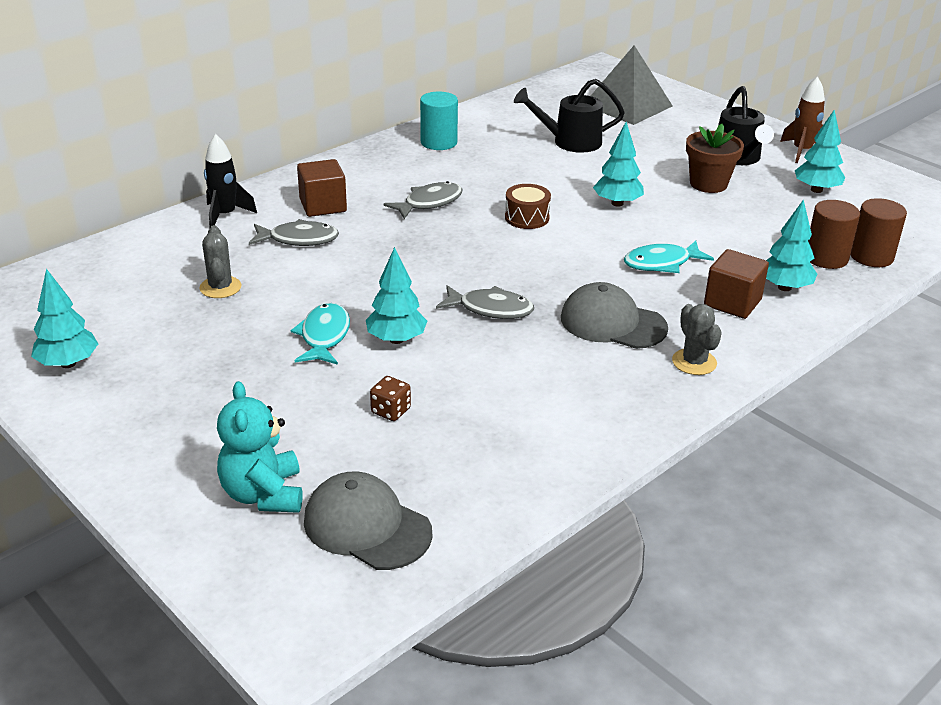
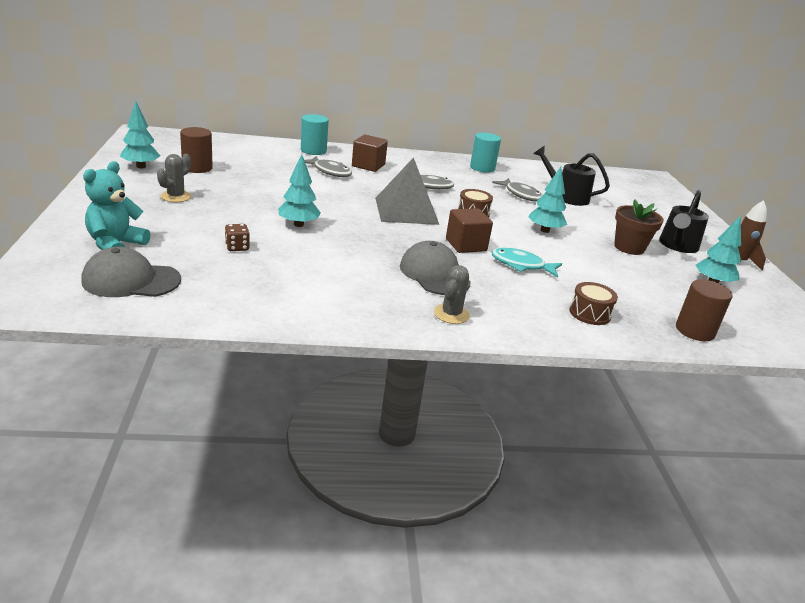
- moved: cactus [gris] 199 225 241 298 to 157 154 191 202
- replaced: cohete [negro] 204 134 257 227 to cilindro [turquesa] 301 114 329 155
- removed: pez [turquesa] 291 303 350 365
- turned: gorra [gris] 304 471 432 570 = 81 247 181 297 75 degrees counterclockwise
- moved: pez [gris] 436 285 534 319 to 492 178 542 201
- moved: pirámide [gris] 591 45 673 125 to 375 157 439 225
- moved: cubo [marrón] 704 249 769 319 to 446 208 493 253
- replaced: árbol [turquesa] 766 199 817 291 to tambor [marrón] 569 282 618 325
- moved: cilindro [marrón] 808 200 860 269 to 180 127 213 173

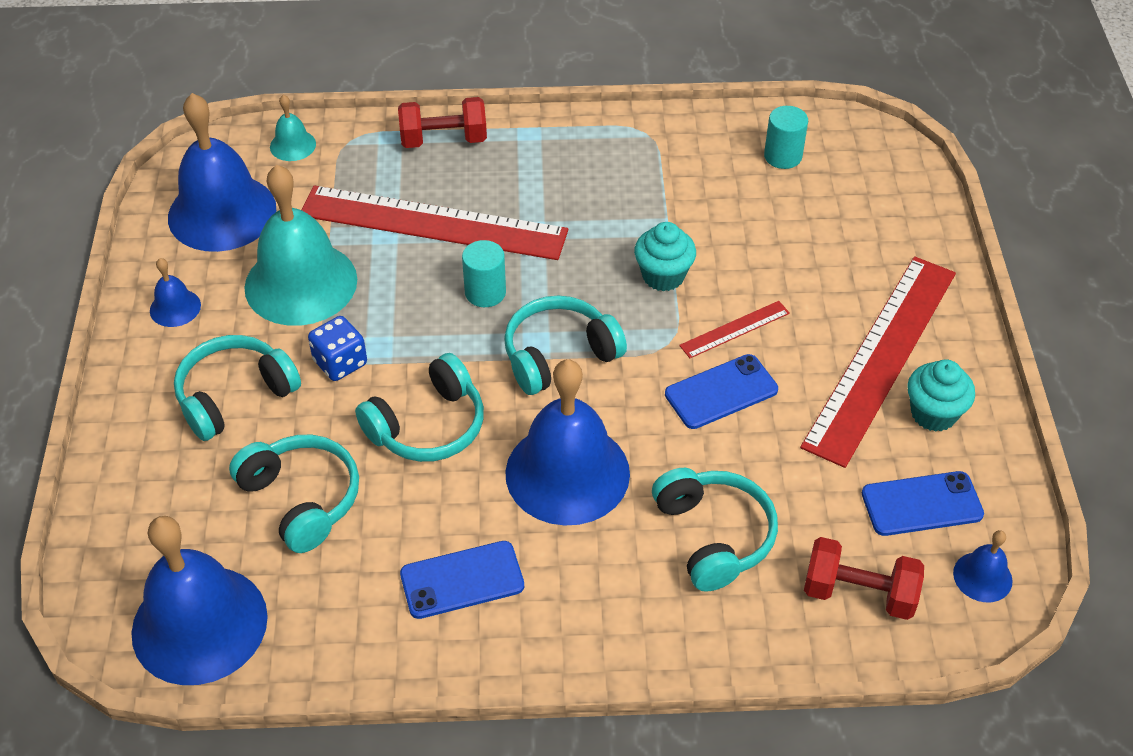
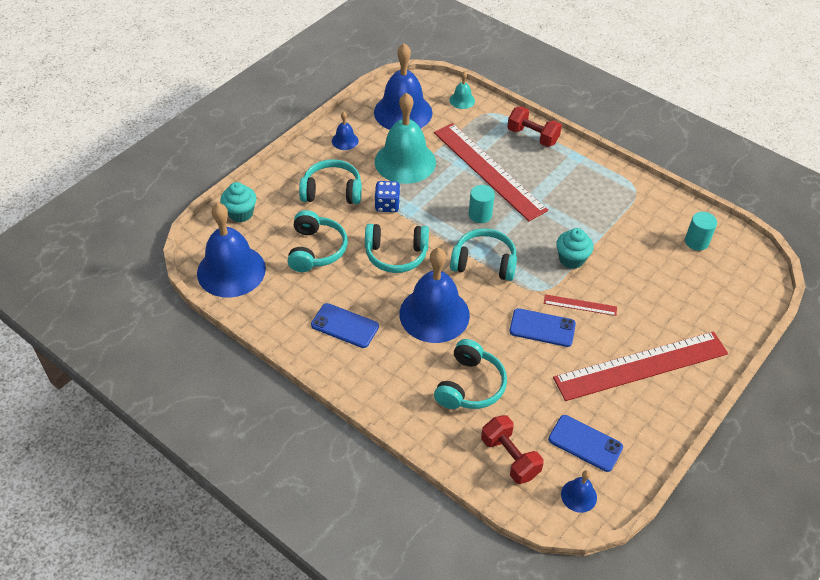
- moved: magdalena [turquesa] 907 359 975 432 to 220 182 256 223

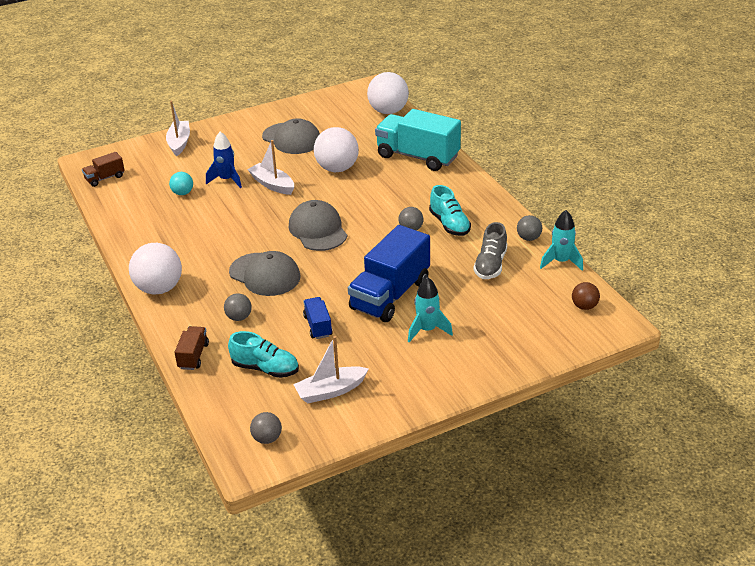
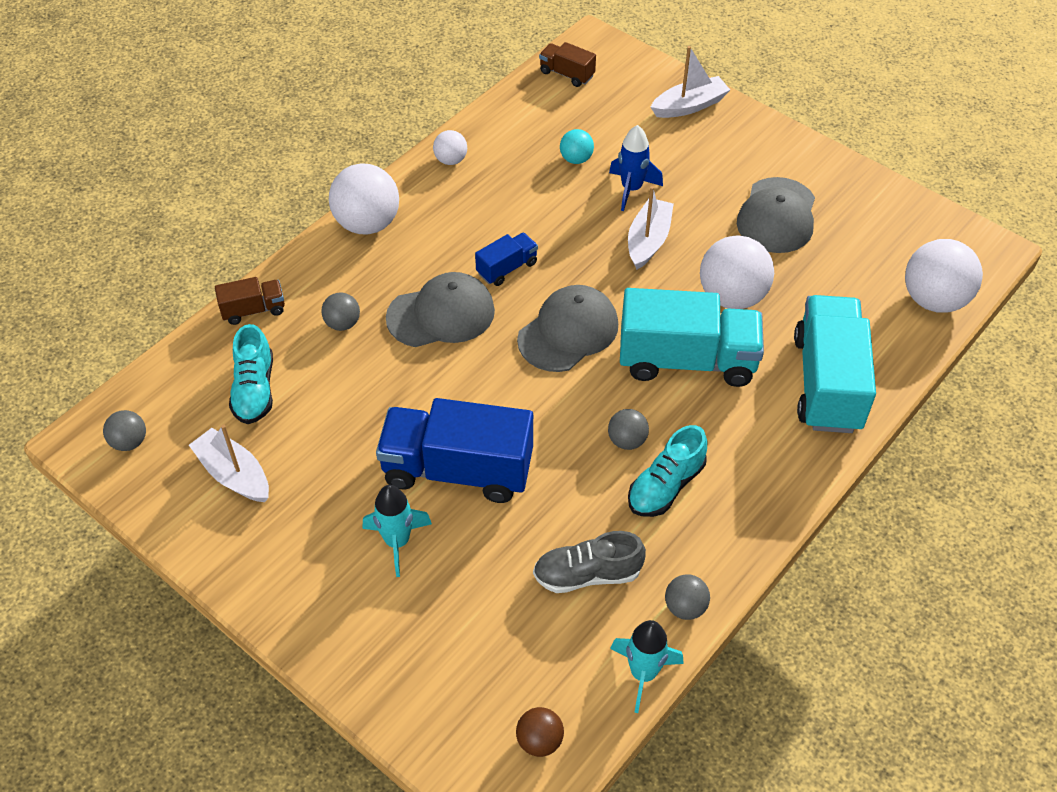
- turned: gorra [gris] 229 251 300 296 = 386 272 495 347 120 degrees counterclockwise
- moved: camión [azul] 303 297 333 339 to 475 232 538 286
- added: pelota [blanco] 433 130 467 165
- added: camión [turquesa] 620 288 764 387

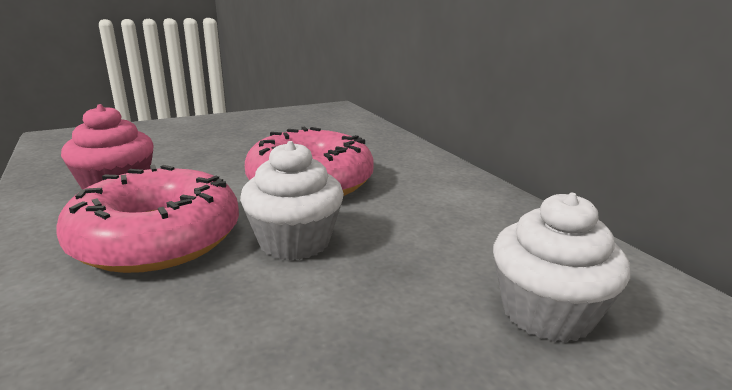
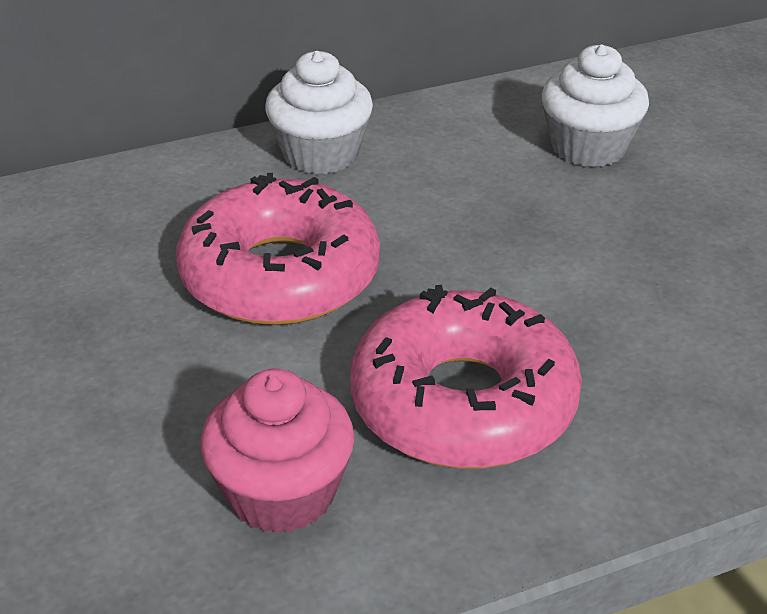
- moved: magdalena [blanco] 240 141 344 260 to 265 51 373 174

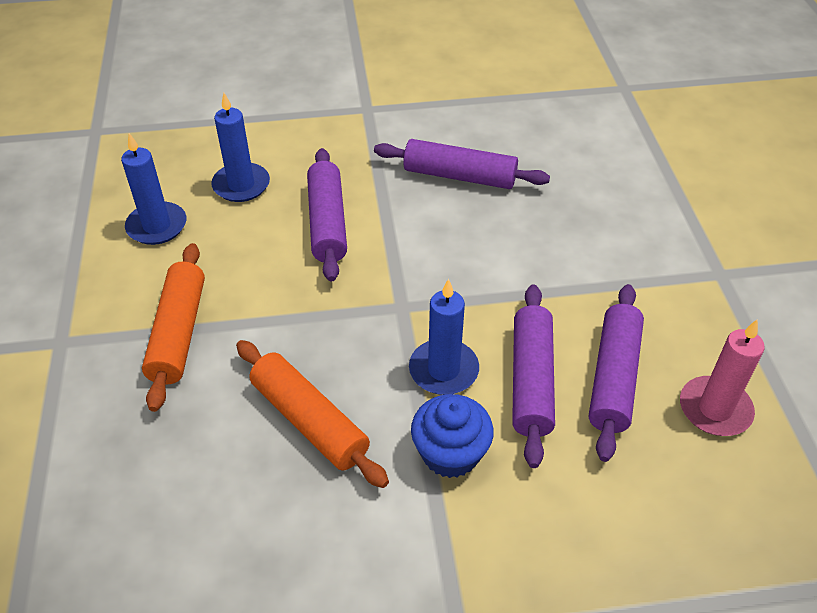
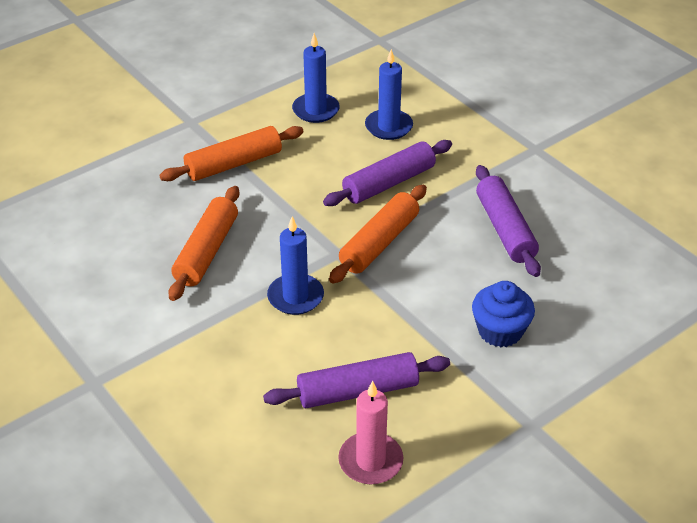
- moved: magdalena [azul] 411 394 494 478 to 472 281 535 347
- removed: rodillo [morado] 512 284 555 468
- added: rodillo [naranja] 329 185 427 284

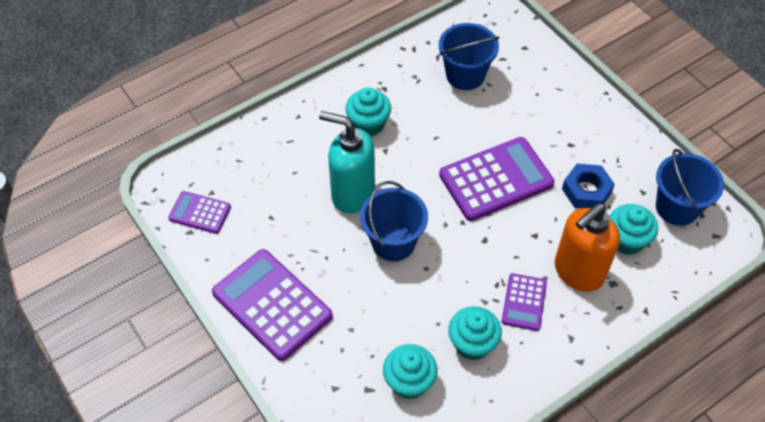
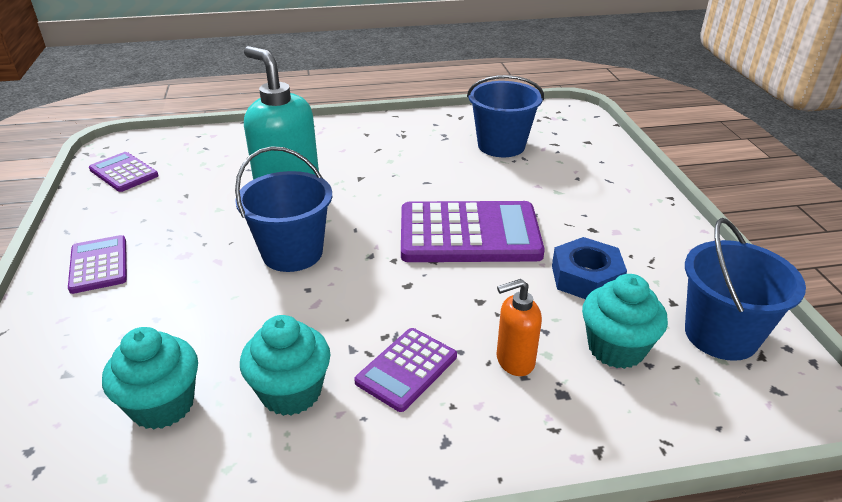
- resized: calculadora [morado] 212 249 333 361 = 68 235 127 294 x0.53
- removed: magdalena [turquesa] 345 87 391 137
- resized: dispensador de jabón [naranja] 555 203 620 292 = 496 279 542 376 x0.51

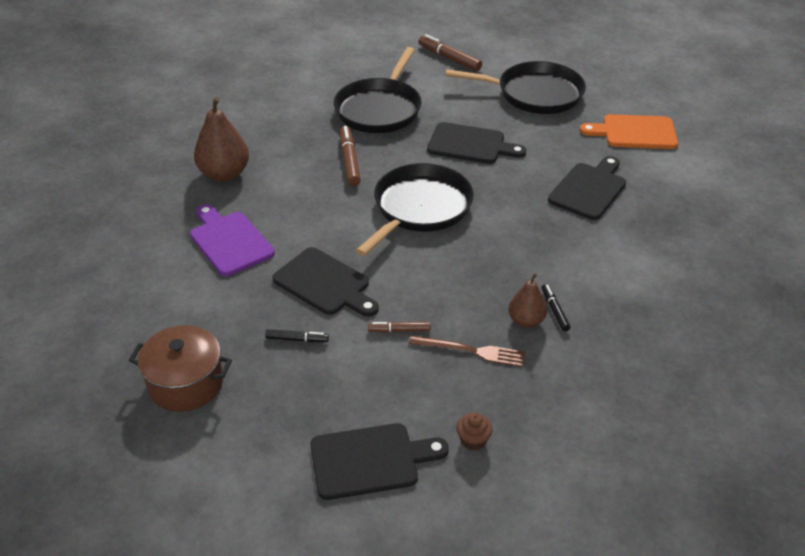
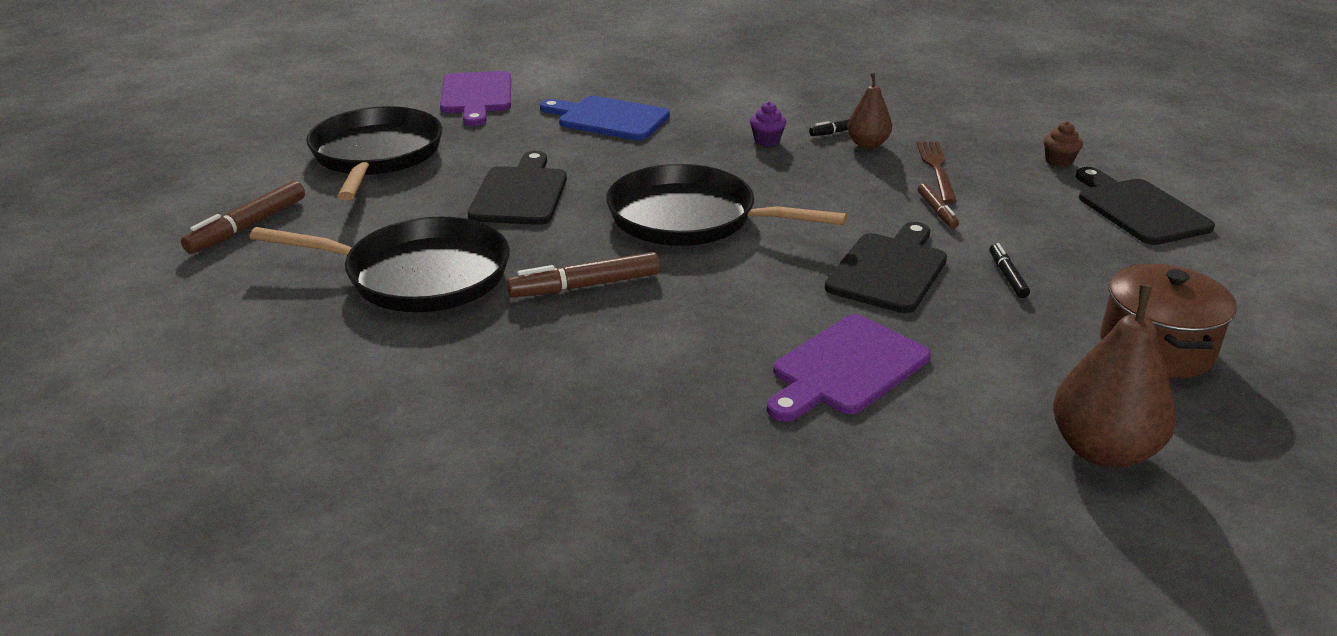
- moved: pera [marrón] 194 97 249 182 to 1053 285 1176 468
- recoloured: tabla de cortar [negro] 548 156 626 220 to tabla de cortar [azul] 540 96 670 140
- recoloured: tabla de cortar [naranja] 580 114 678 149 to tabla de cortar [morado] 440 71 511 126
- added: magdalena [morado] 750 102 786 146

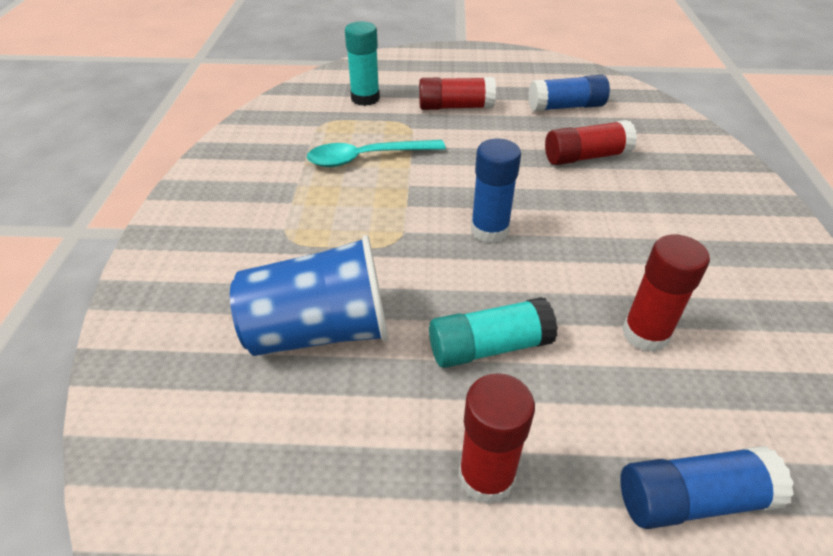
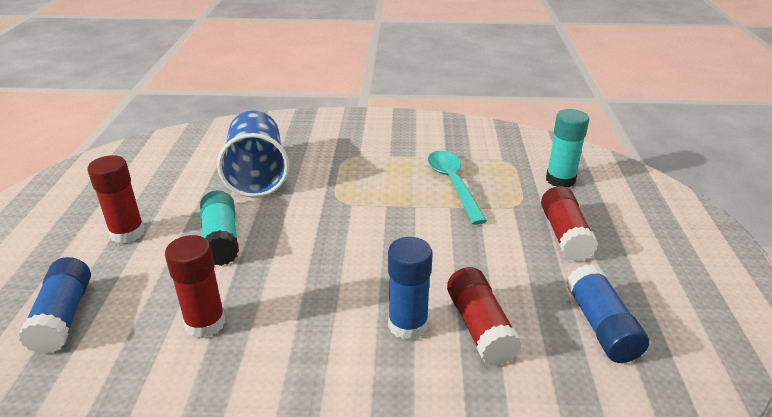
- moved: barra de pegamento [azul] 471 139 521 243 to 388 237 433 340

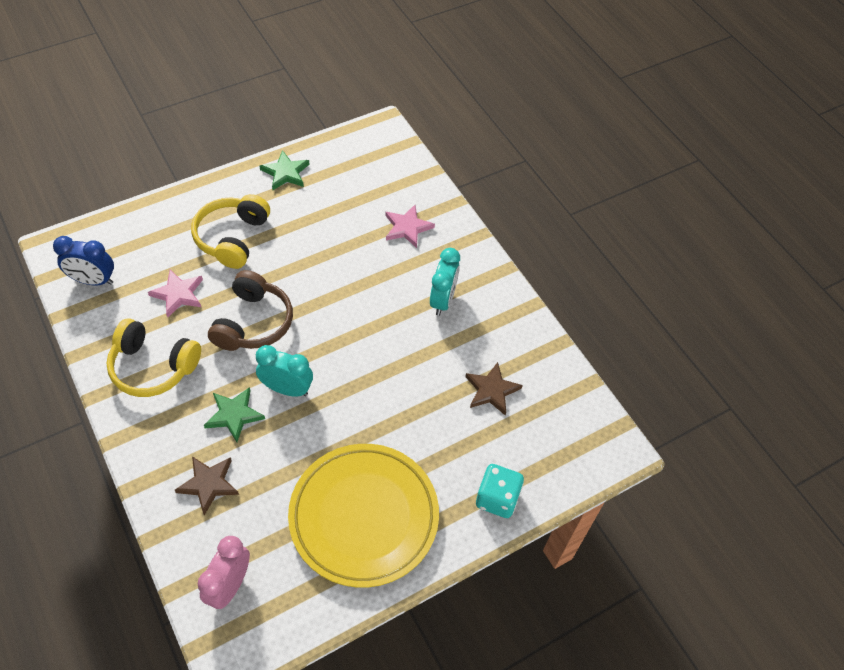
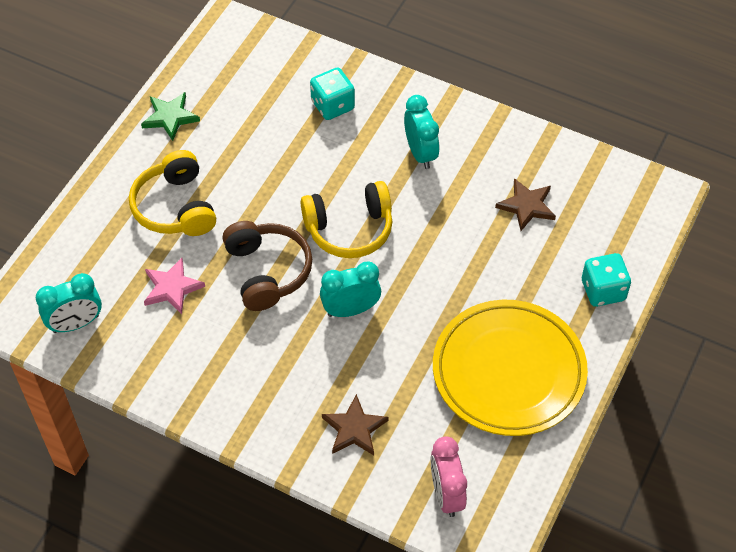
- recoloured: despertador [azul] 53 236 114 286 to despertador [turquesa] 36 273 102 333
- moved: auriculares [amarillo] 106 318 201 397 to 301 181 392 258
- removed: estrella [verde] 204 387 265 442
- replaced: estrella [rosa] 386 205 435 248 to dado [turquesa] 310 67 355 120

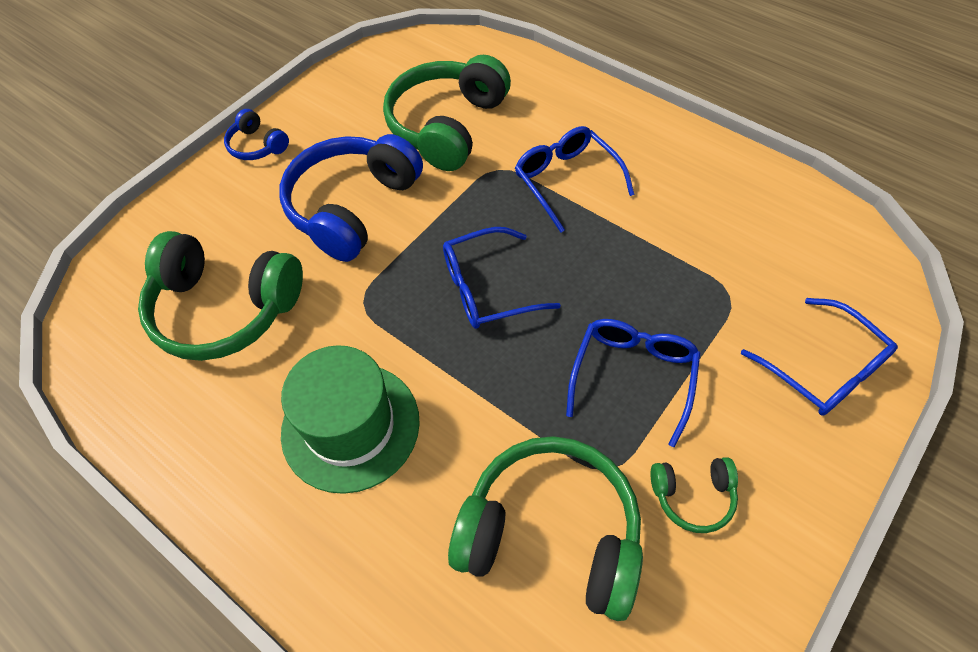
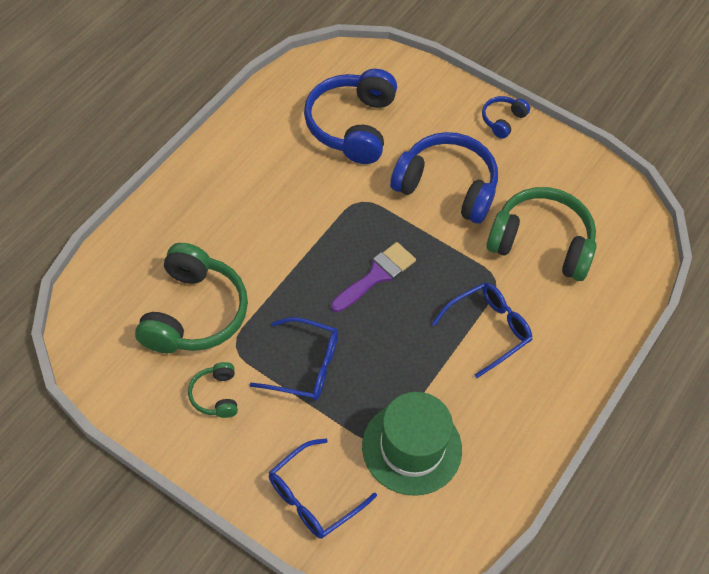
- recoloured: auriculares [verde] 138 231 303 361 to auriculares [azul] 304 69 397 164
- moved: sombrero [verde] 281 345 420 494 to 362 392 462 496
- replaced: gafas [azul] 443 227 561 329 to pincel [morado] 331 242 416 312

